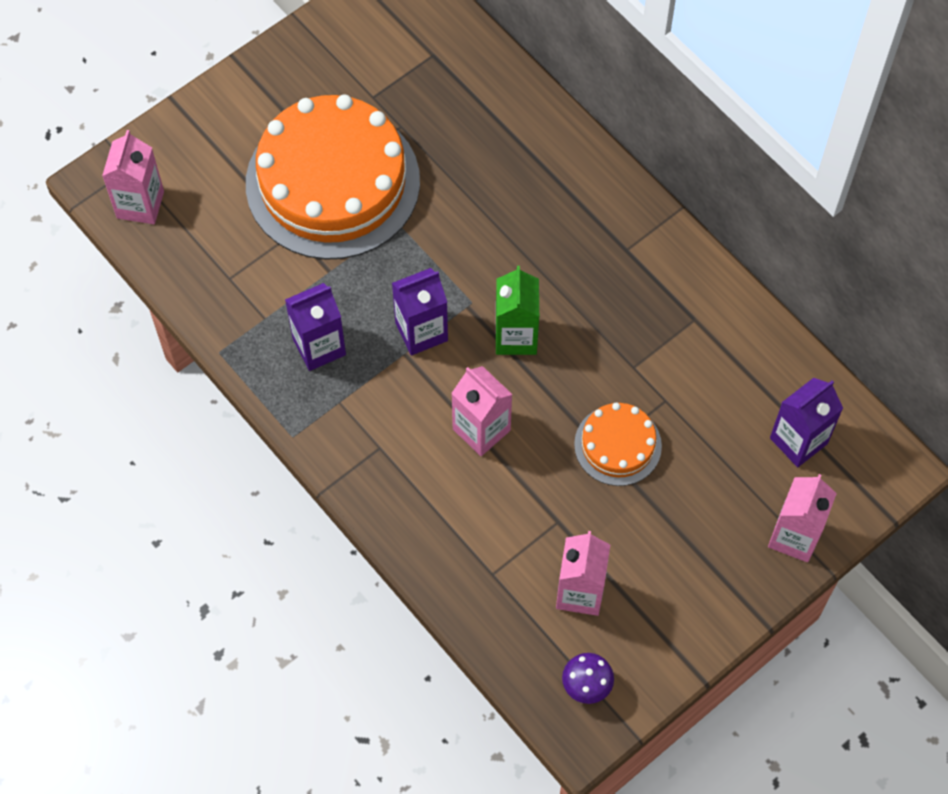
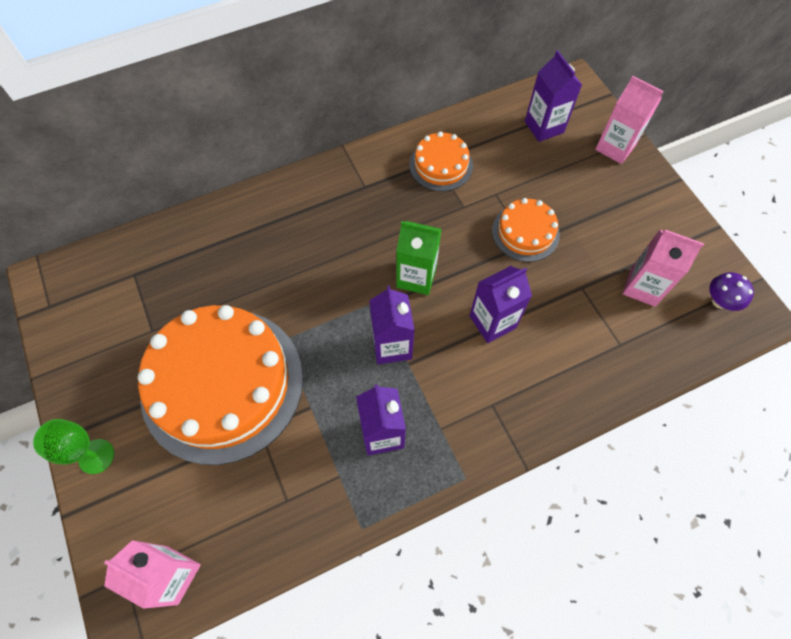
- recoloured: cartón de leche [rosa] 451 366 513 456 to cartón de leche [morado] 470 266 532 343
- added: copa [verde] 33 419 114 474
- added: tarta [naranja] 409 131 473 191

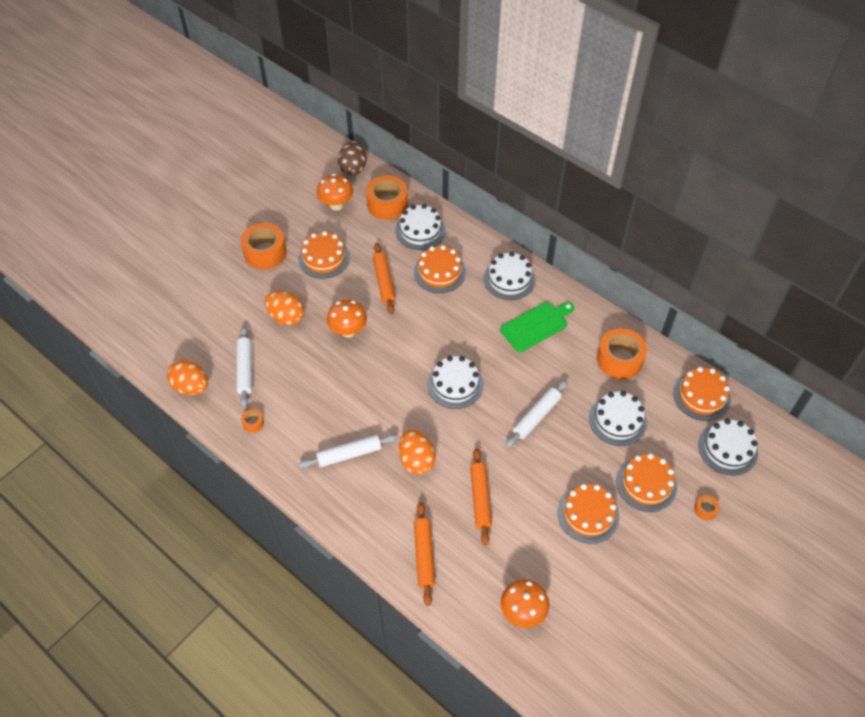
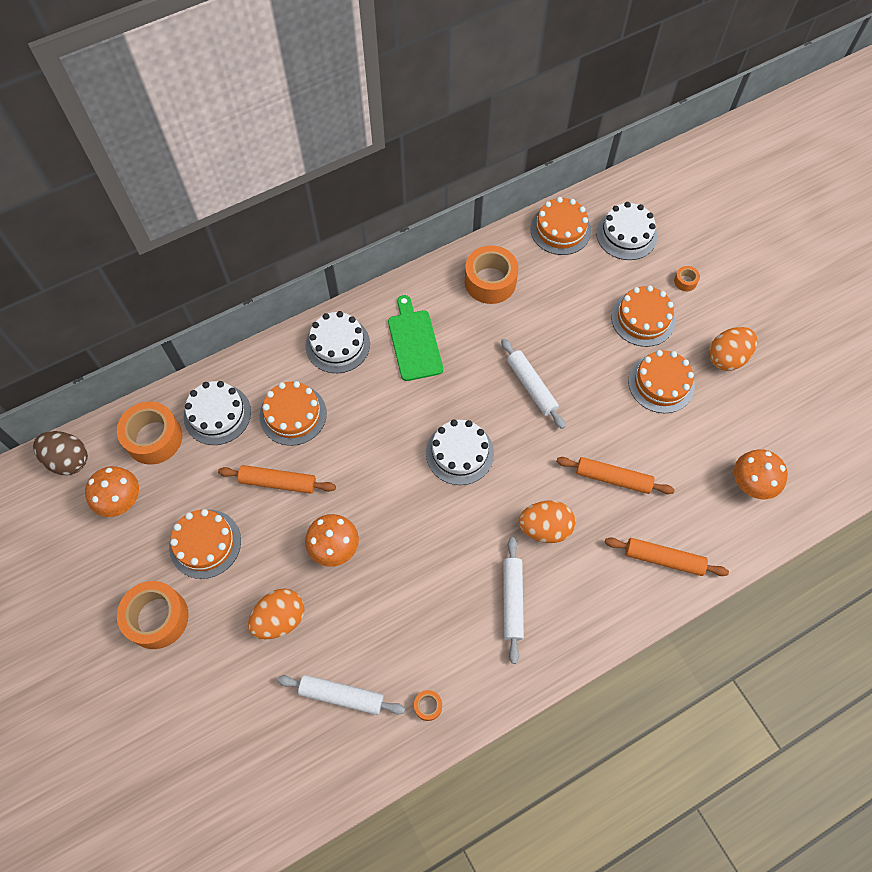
- moved: huevo [naranja] 167 360 208 395 to 709 327 757 371
- removed: tarta [blanco] 589 391 647 446

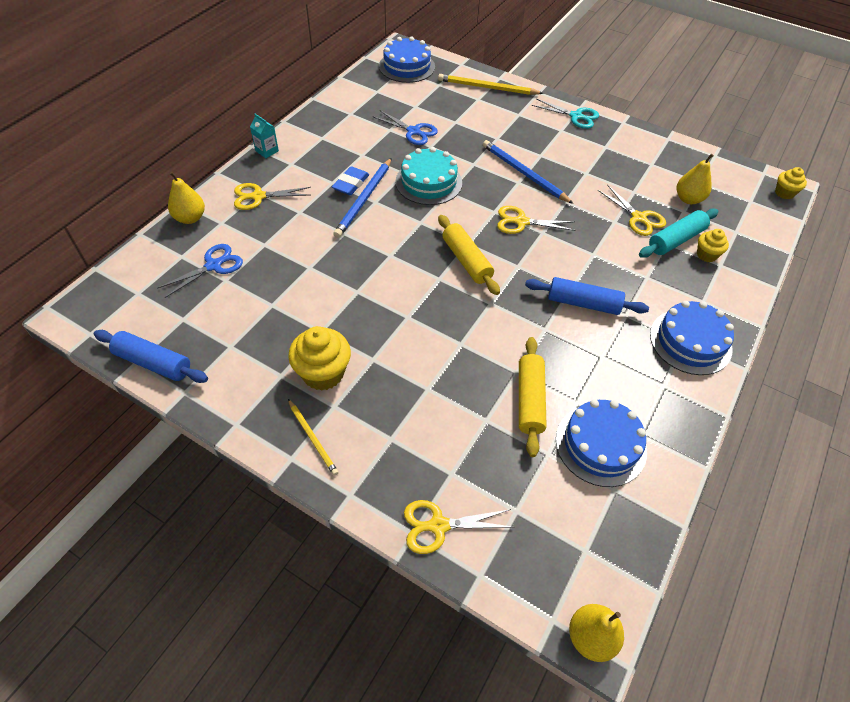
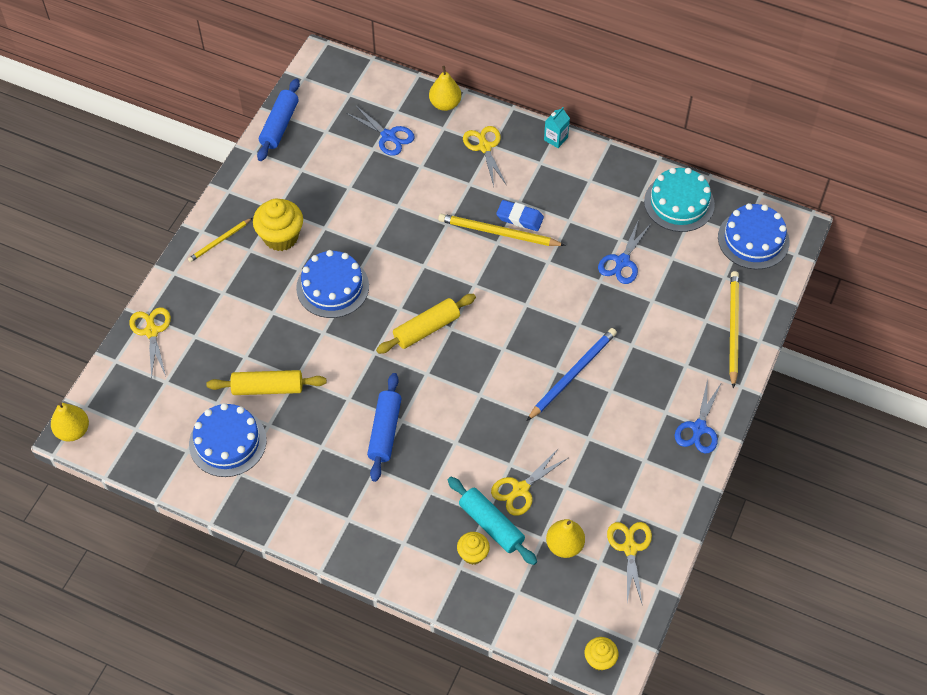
- recoloured: lápiz [azul] 333 158 391 238 to lápiz [amarillo] 438 214 566 246
- moved: tarta [turquesa] 395 147 462 205 to 644 168 715 232
- moved: tijeras [amarillo] 497 206 575 234 to 607 522 652 606
- recoloured: tijeras [turquesa] 532 98 599 129 to tijeras [azul] 675 379 722 453
- moved: tarta [azul] 650 301 734 375 to 296 250 369 318

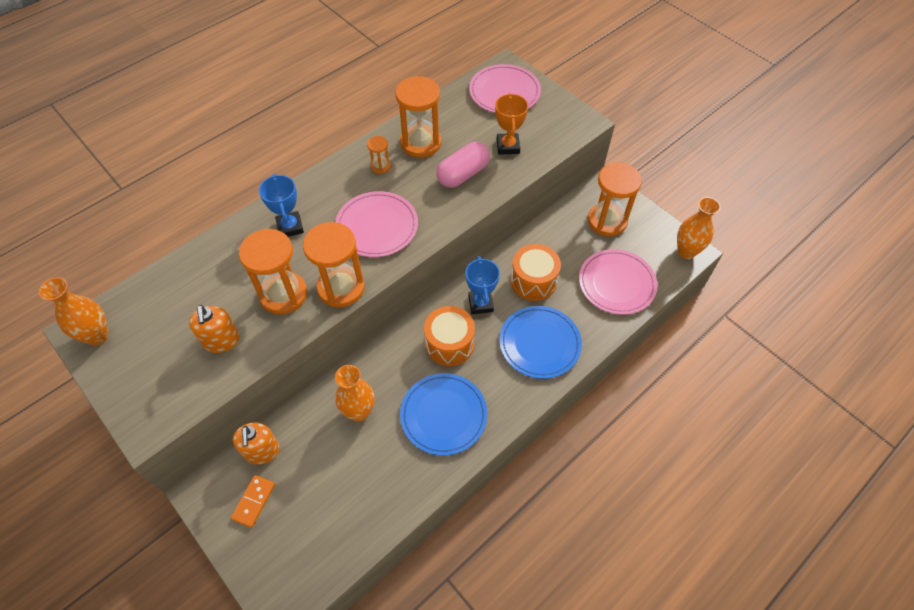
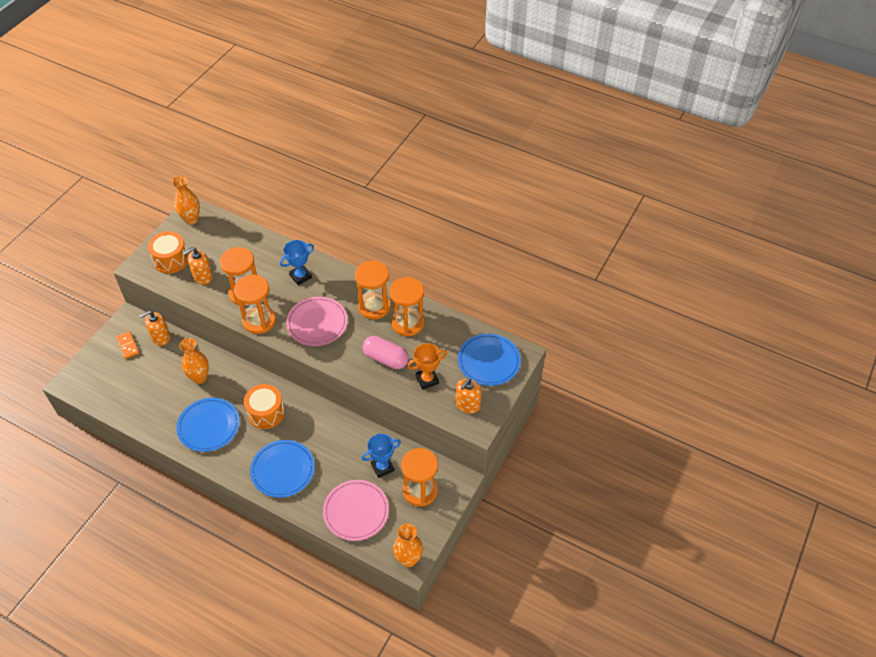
- turned: ficha de dominó [naranja] 231 475 275 528 = 116 331 139 359 60 degrees clockwise
- resized: reloj de arena [naranja] 367 136 391 174 = 355 260 391 320 x2.10
- moved: trofeo [azul] 465 256 500 314 to 361 434 401 478
- recoloured: plato [rosa] 469 64 541 113 to plato [azul] 458 333 521 386
- moved: tambor [naranja] 511 244 561 301 to 148 231 188 274
- added: dispensador de jabón [naranja] 455 378 482 414

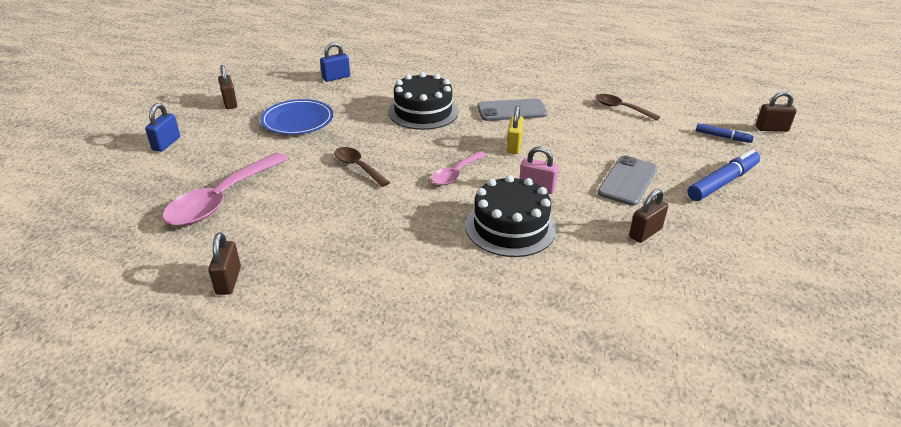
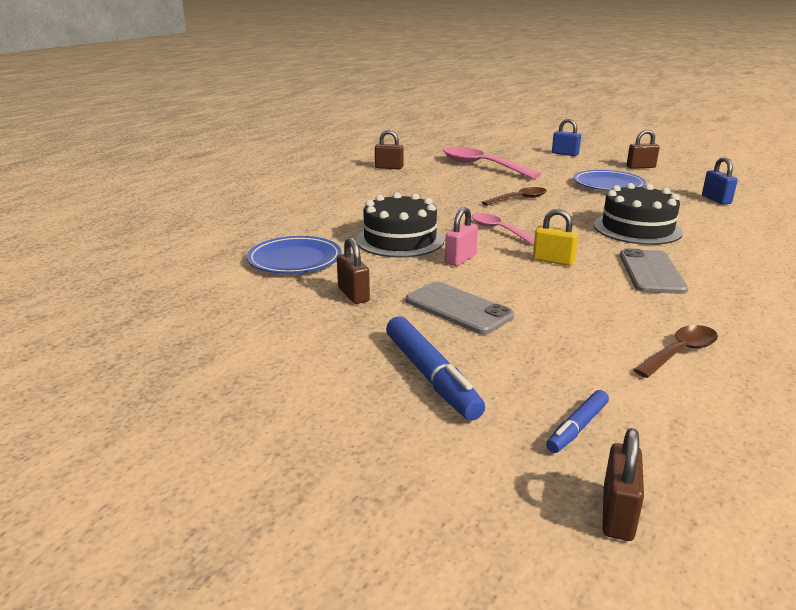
- added: plato [azul] 247 236 342 274

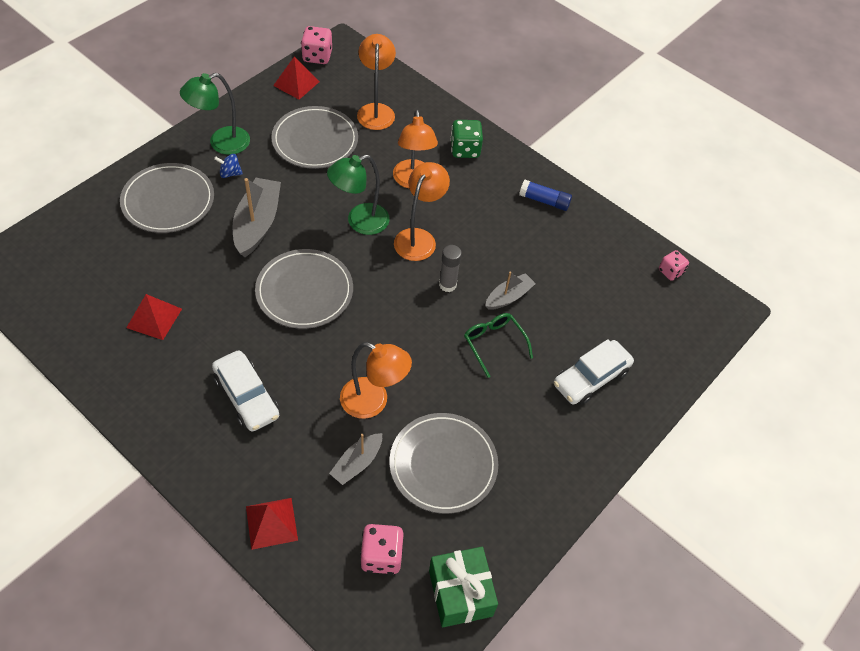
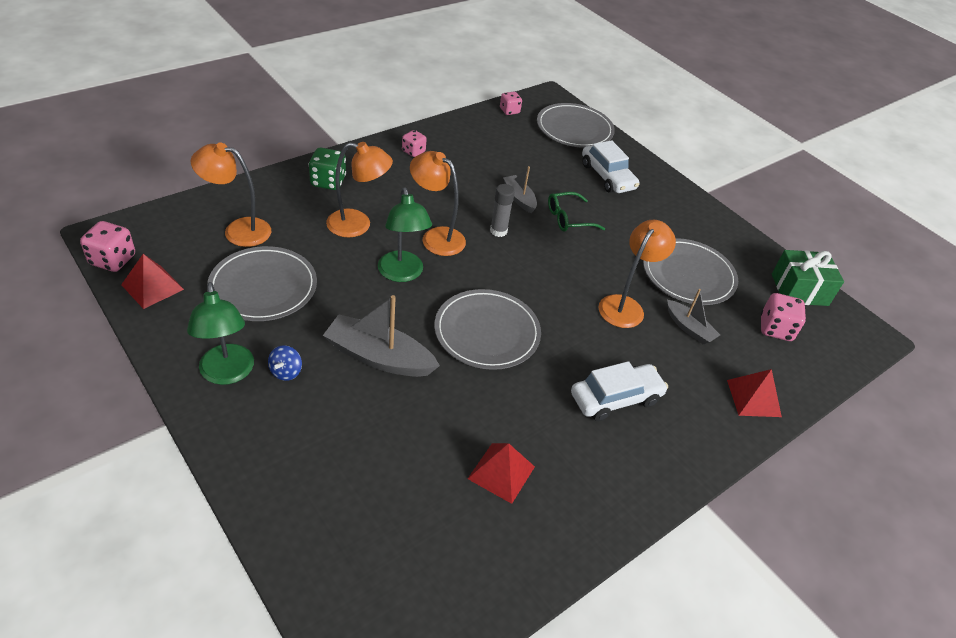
- moved: plato [gris] 120 163 214 233 to 537 103 615 148
- replaced: barra de pegamento [azul] 519 180 572 211 to dado [rosa] 402 130 426 157

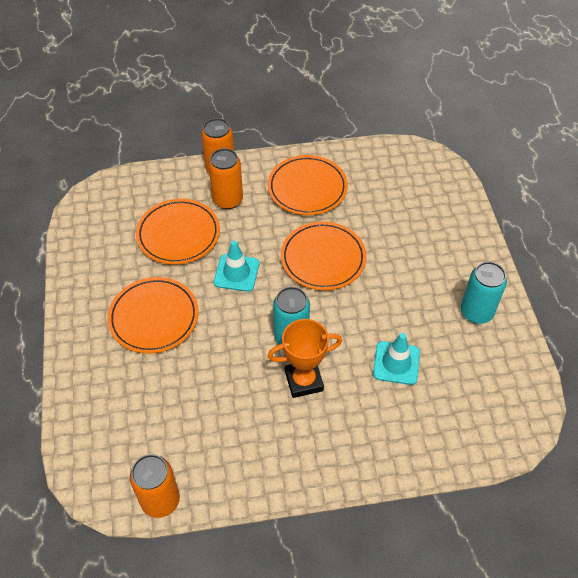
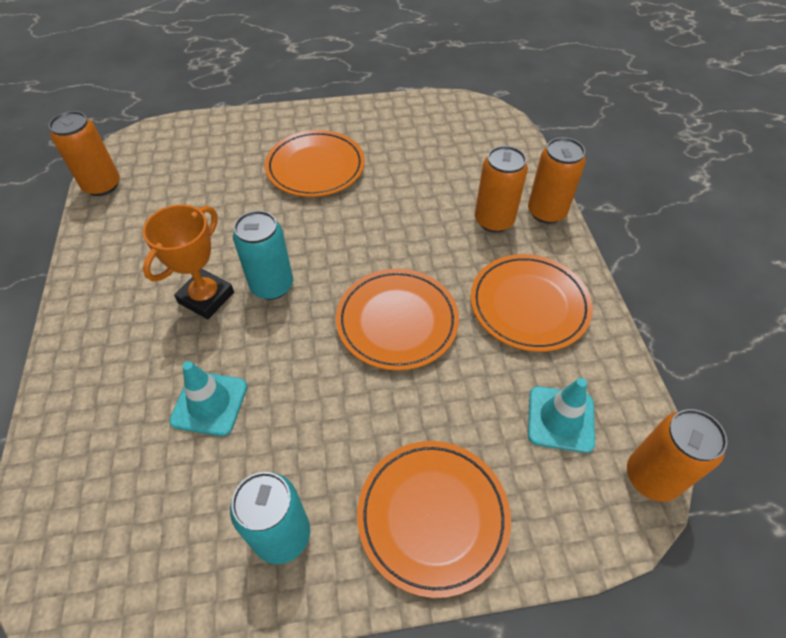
- moved: plato [naranja] 136 199 220 265 to 357 441 511 598
- moved: cono de tráfico [turquesa] 214 241 259 292 to 528 378 595 453
- turned: trofeo [naranja] 268 319 342 398 = 143 204 234 319 45 degrees clockwise
- added: lata [naranja] 627 409 727 502

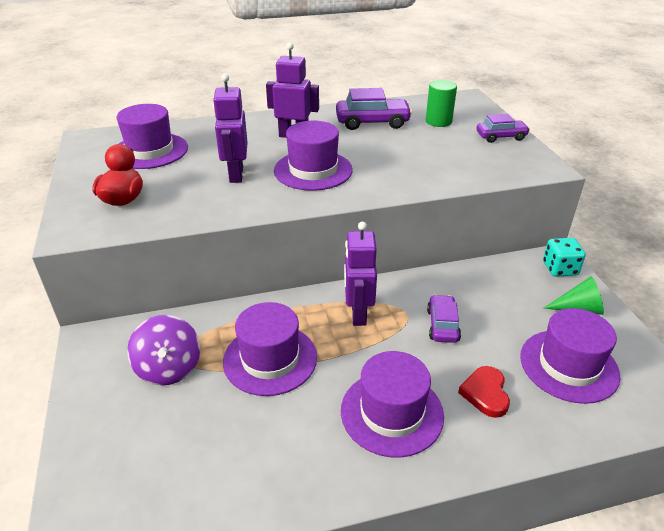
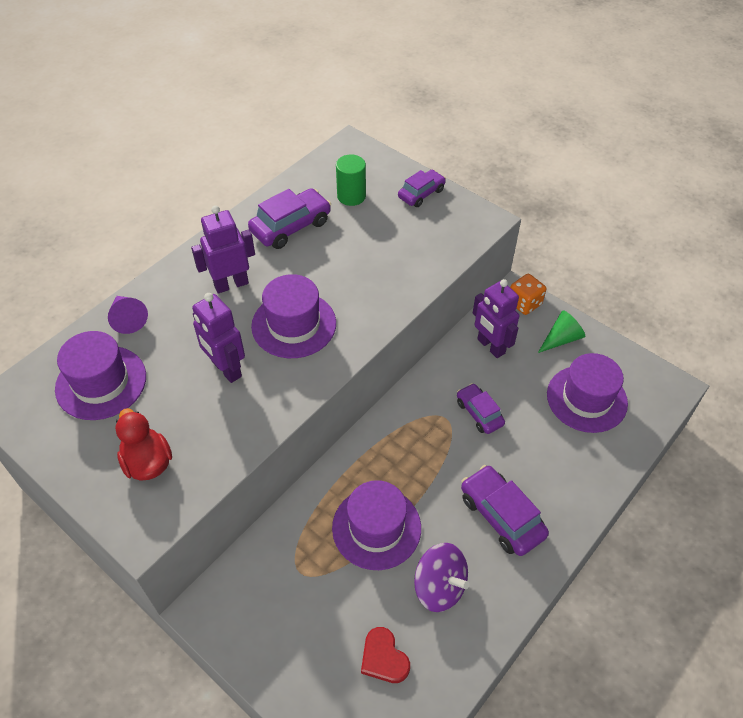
- moved: peonza [morado] 127 315 200 386 to 414 543 469 612
- replaced: sombrero [morado] 341 351 444 458 to coche [morado] 461 465 549 556
- moved: robot [morado] 344 222 377 326 to 473 279 519 358
- moved: corazón [rojo] 458 366 510 418 to 361 627 410 683
- recoloured: dado [turquesa] 543 238 586 277 to dado [naranja] 510 274 546 315
- added: cono [morado] 108 296 148 334

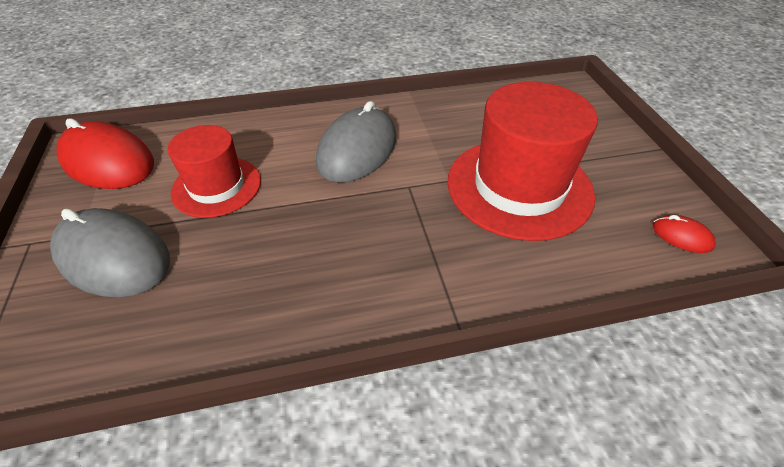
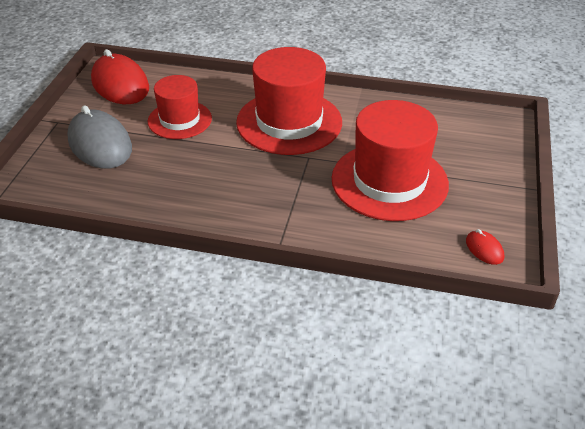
- replaced: ratón [gris] 316 101 396 183 to sombrero [rojo] 236 47 342 155

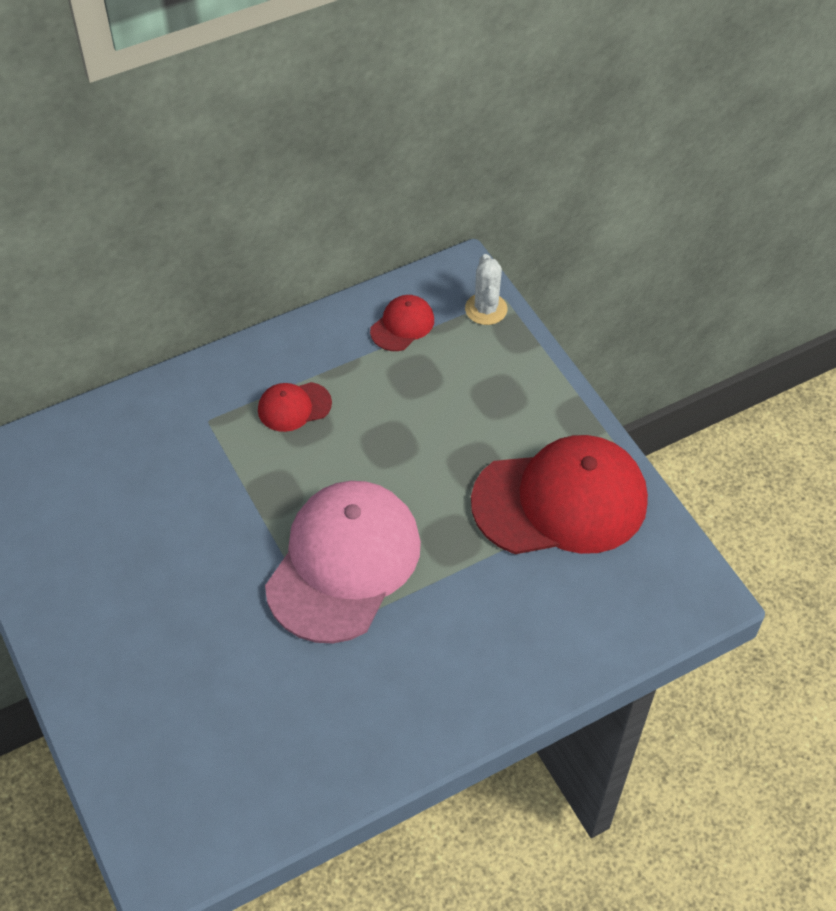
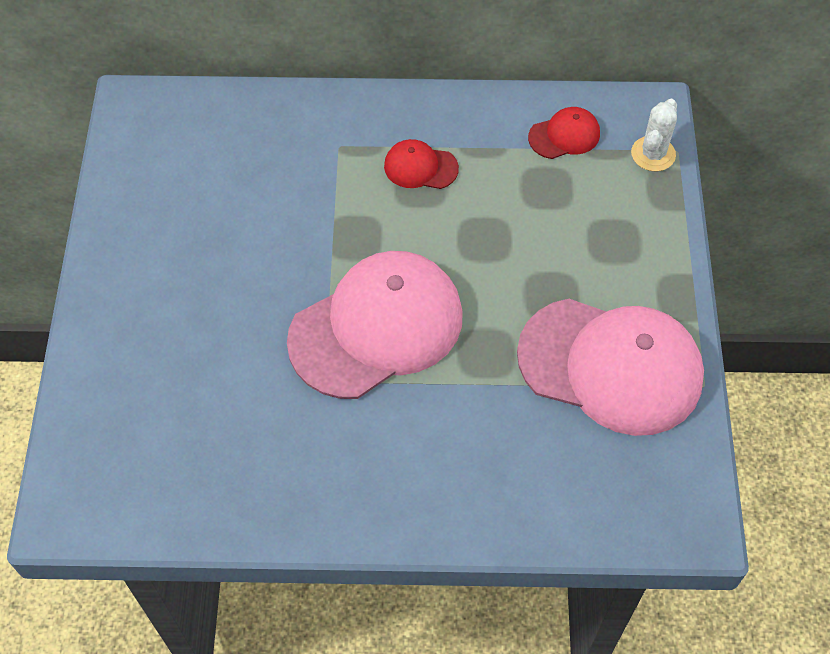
- recoloured: gorra [rojo] 471 435 648 554 to gorra [rosa] 517 299 704 436

